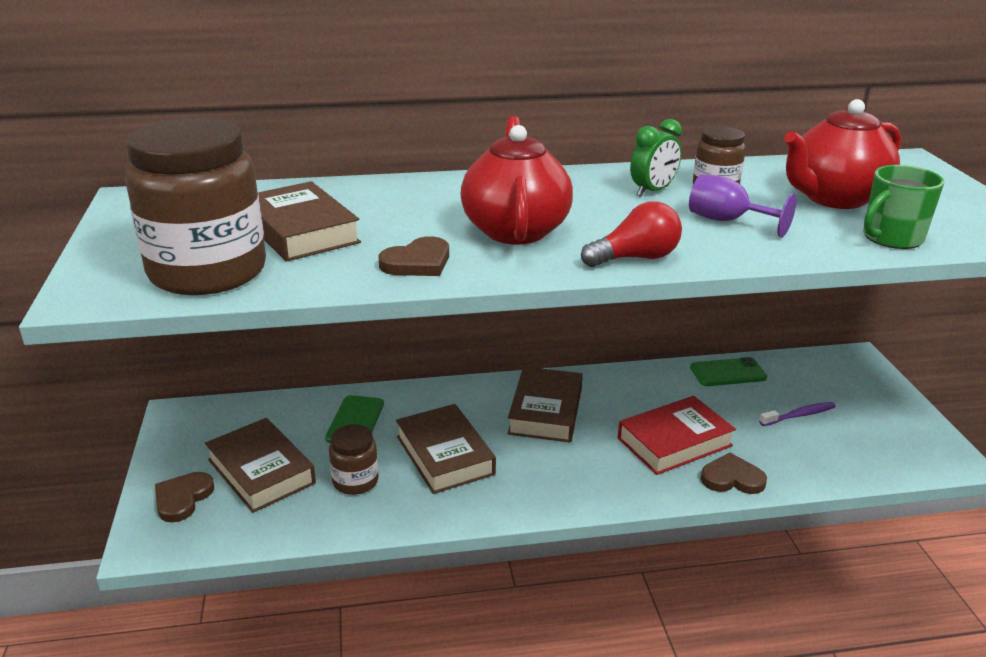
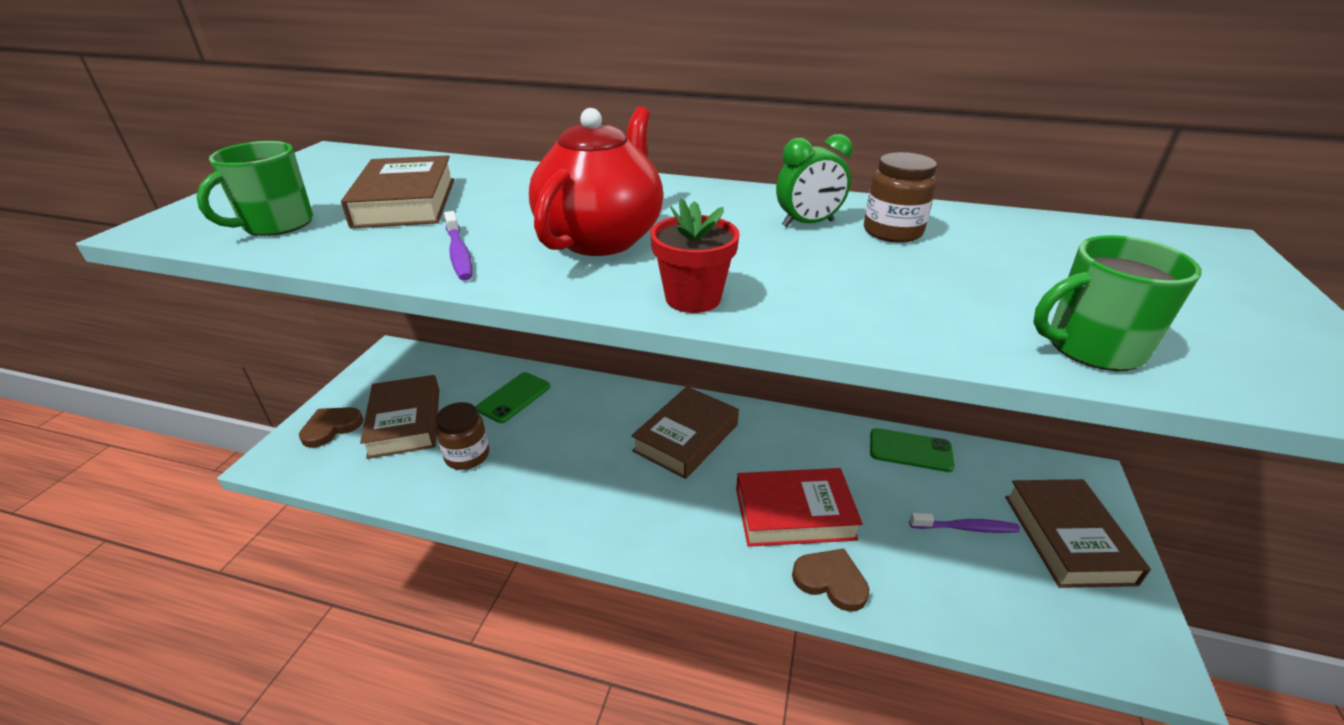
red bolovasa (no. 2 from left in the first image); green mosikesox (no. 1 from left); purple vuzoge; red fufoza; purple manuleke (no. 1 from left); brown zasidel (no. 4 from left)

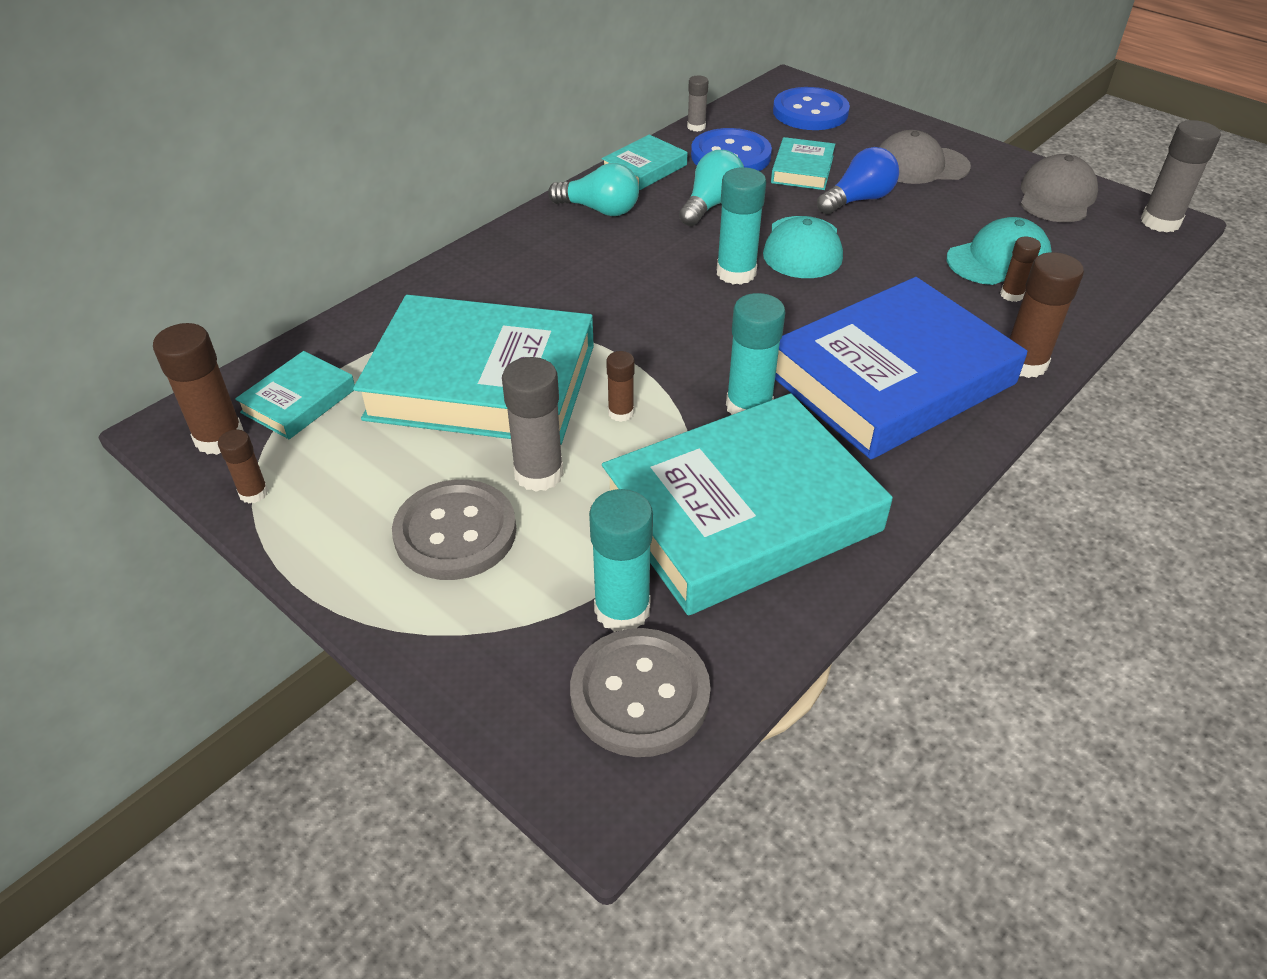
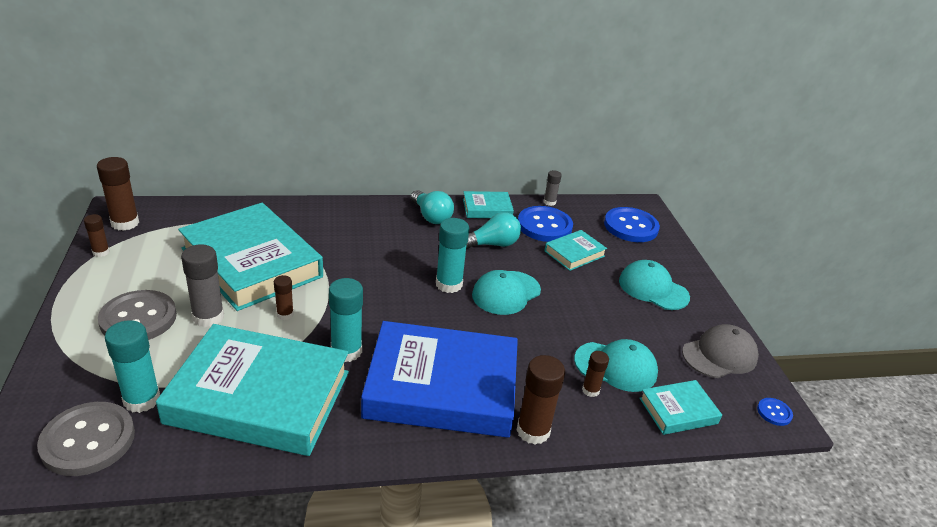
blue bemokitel (no. 3 from left); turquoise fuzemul (no. 3 from left); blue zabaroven; turquoise zasidel (no. 5 from left)

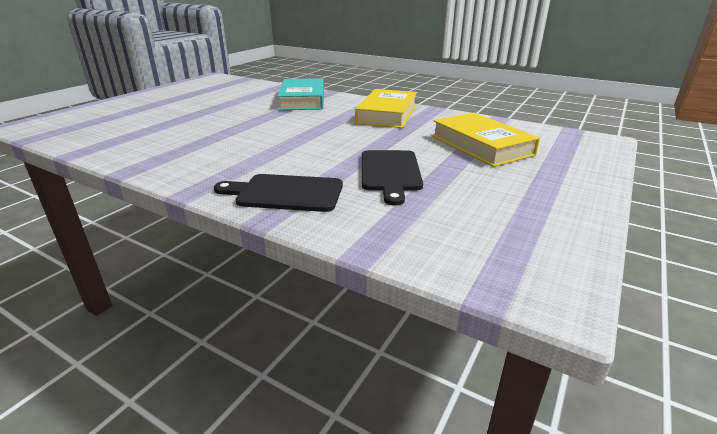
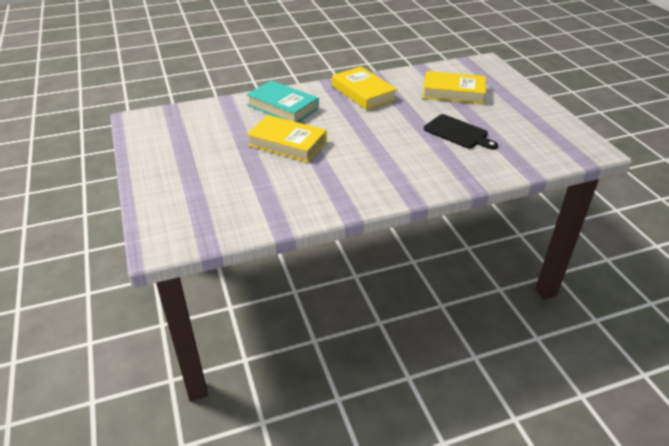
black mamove (no. 1 from left in the first image); yellow zasidel (no. 1 from left)

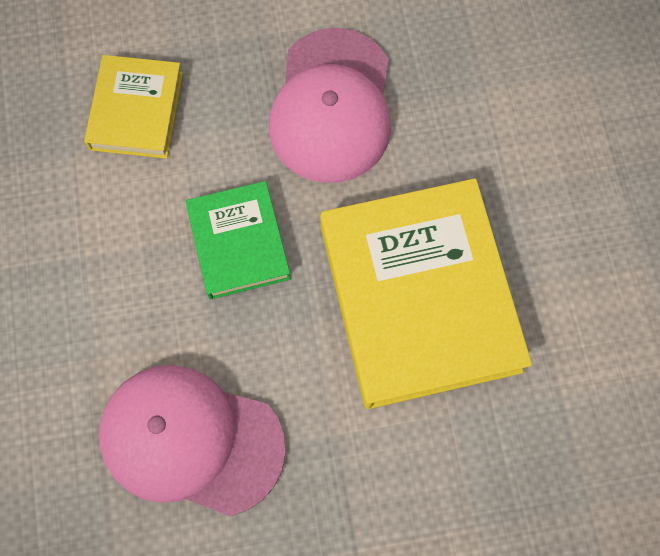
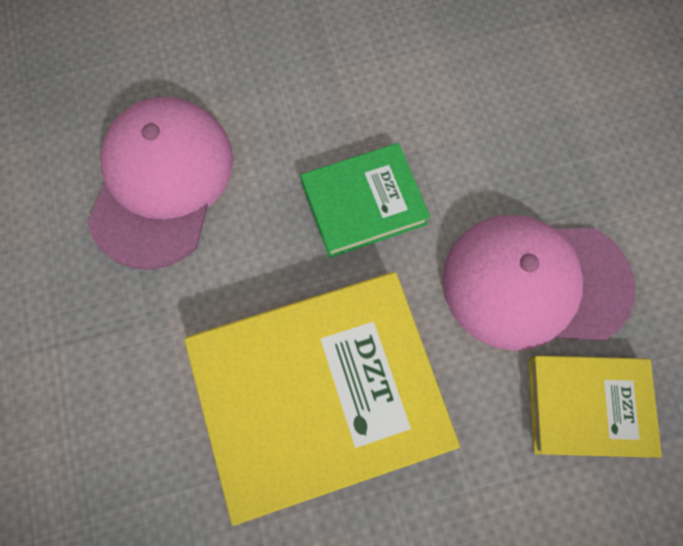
yellow zasidel (no. 2 from left)

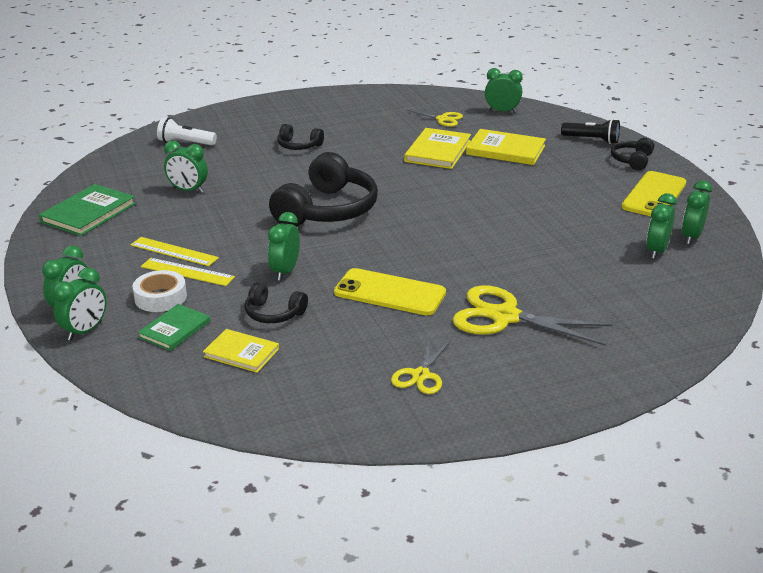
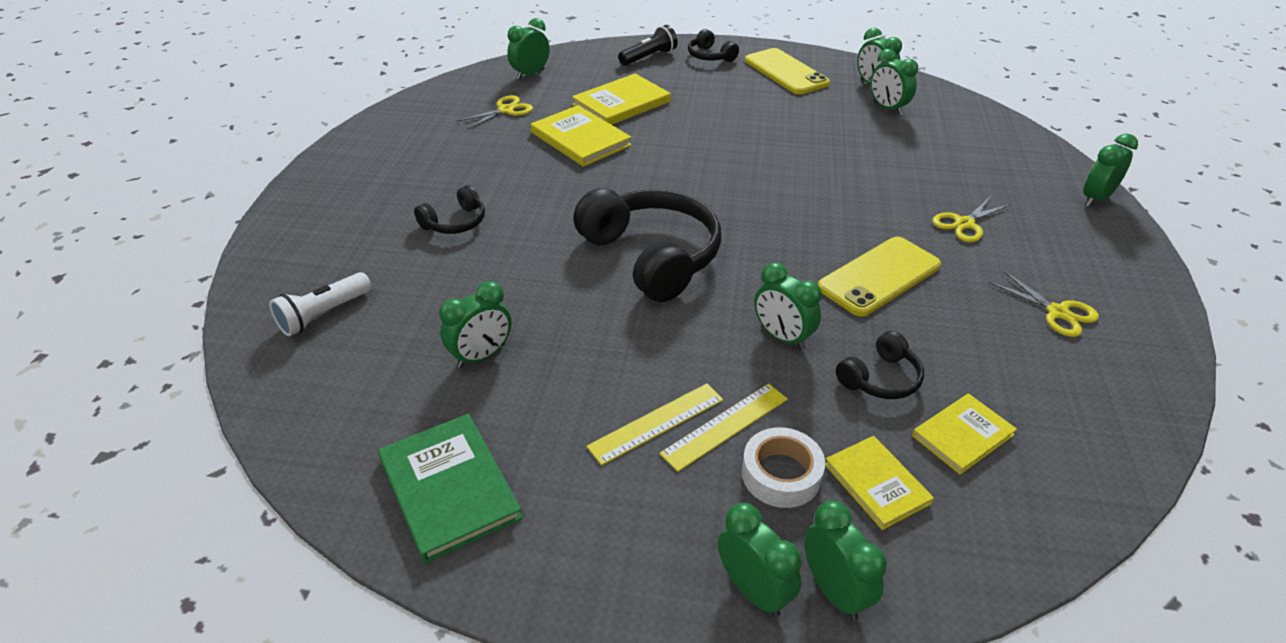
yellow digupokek (no. 2 from left); yellow zasidel (no. 3 from left); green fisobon (no. 8 from left)

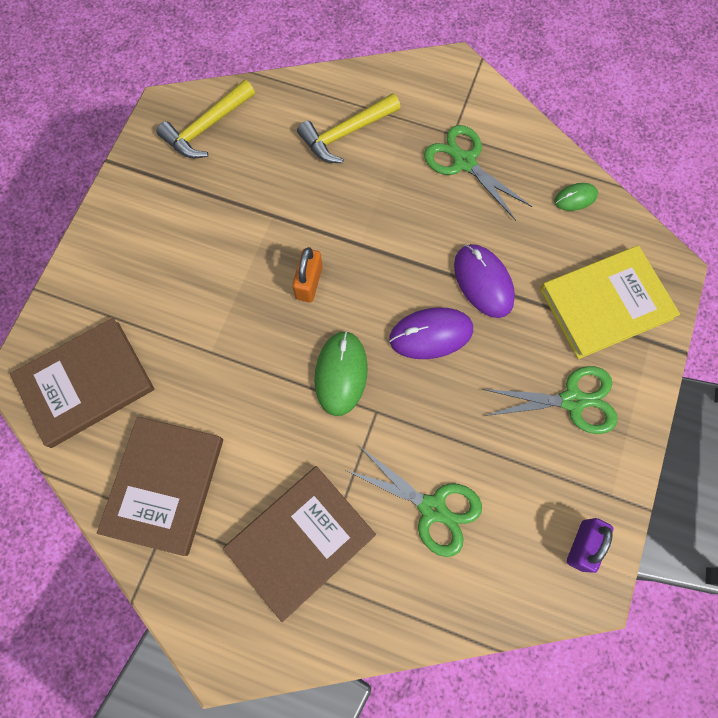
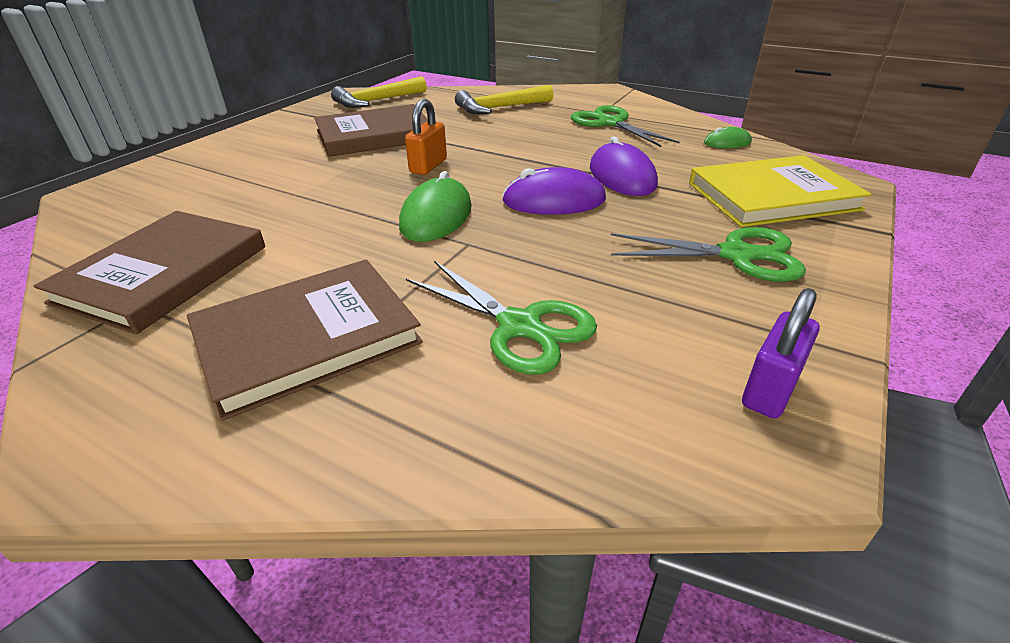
brown zasidel (no. 3 from left)

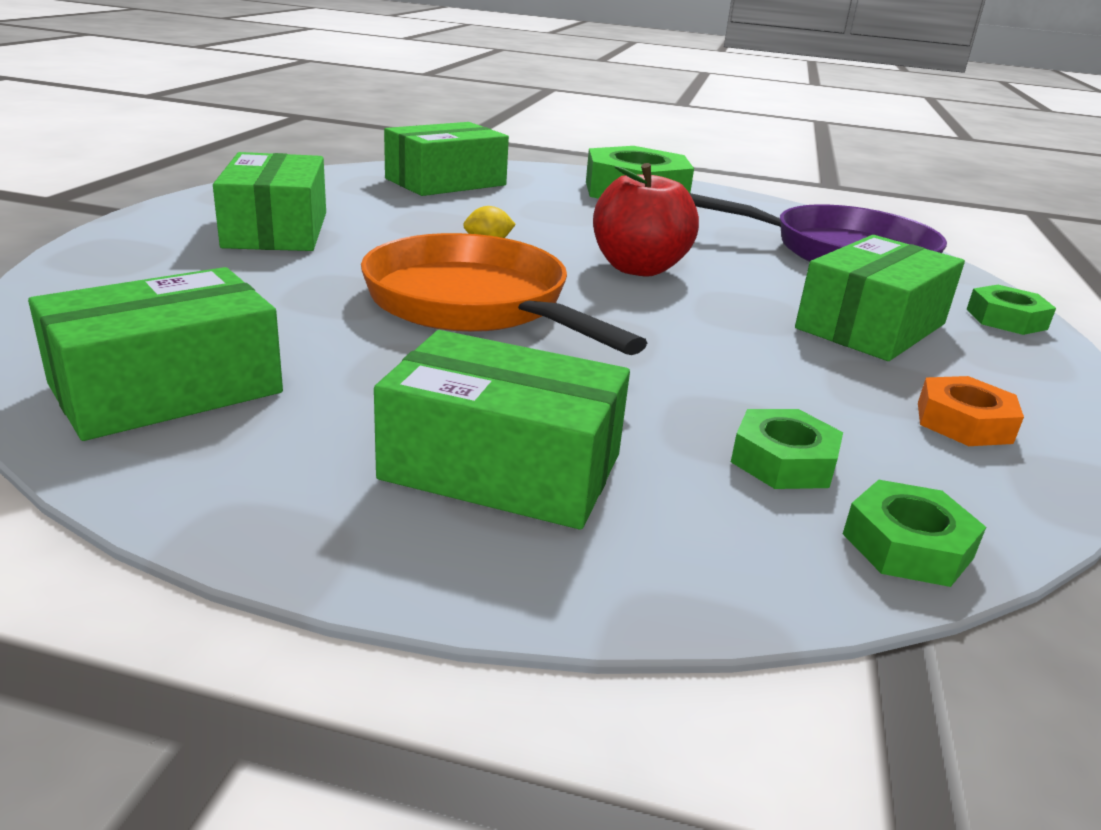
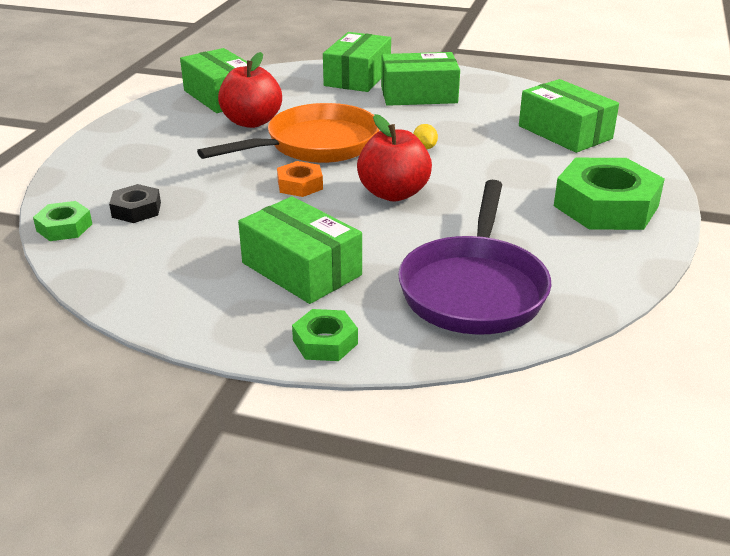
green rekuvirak (no. 3 from left); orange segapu; black segapu; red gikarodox (no. 1 from left)

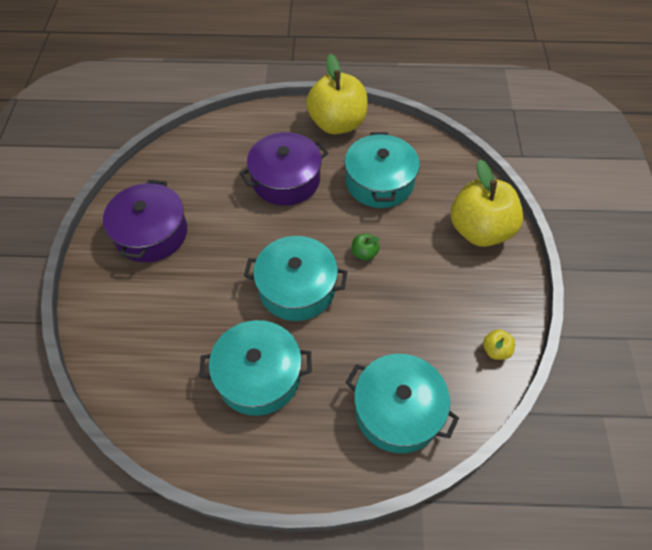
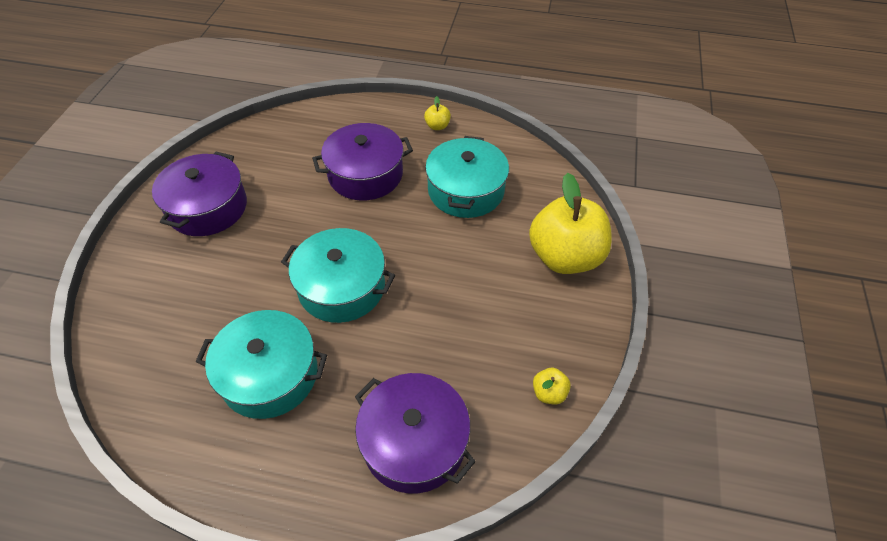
yellow gikarodox (no. 1 from left); green gikarodox; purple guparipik (no. 3 from left)

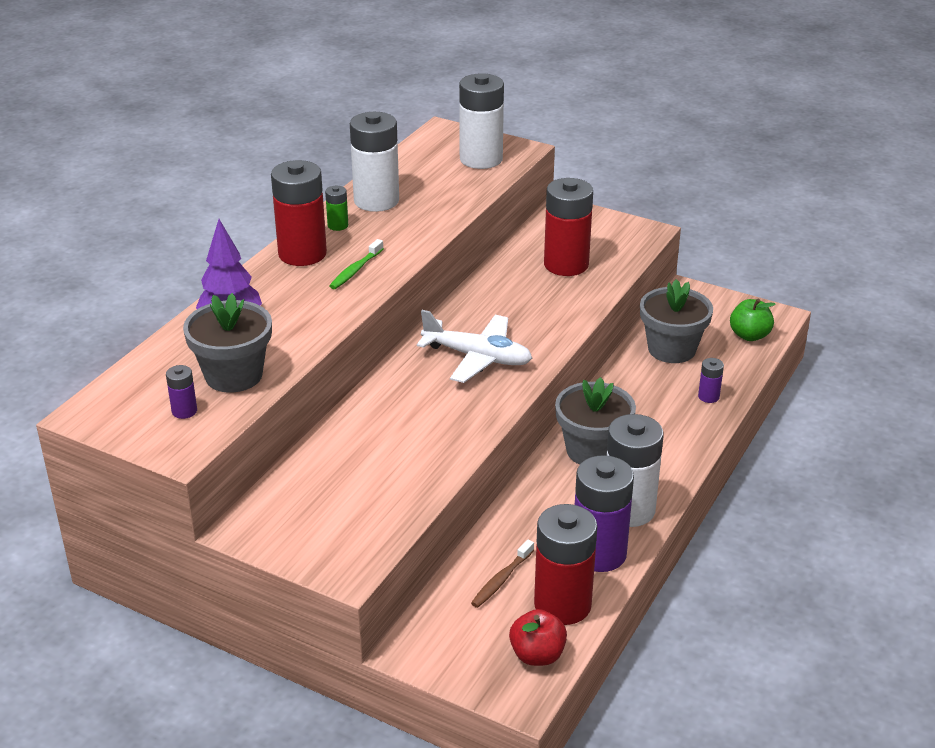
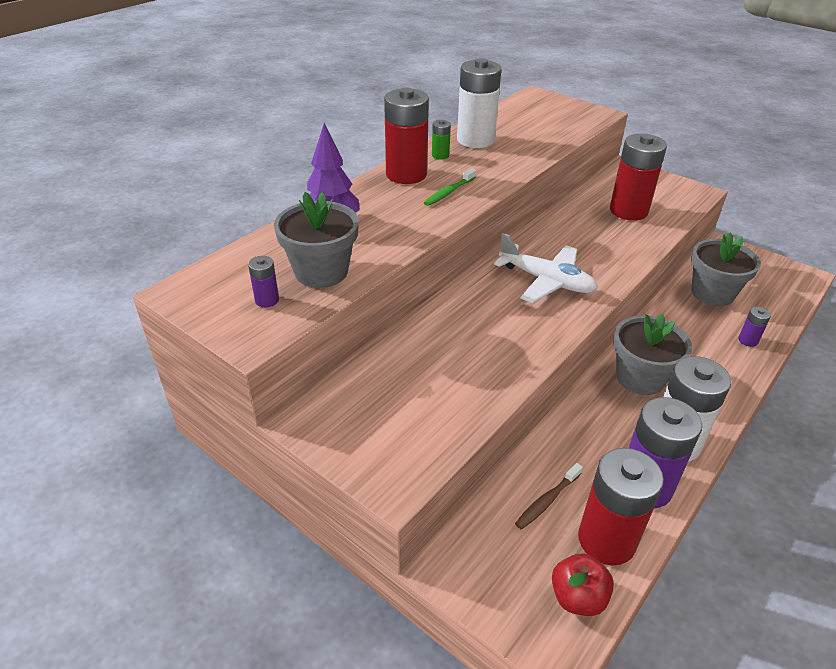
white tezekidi (no. 2 from left in the first image); green gikarodox

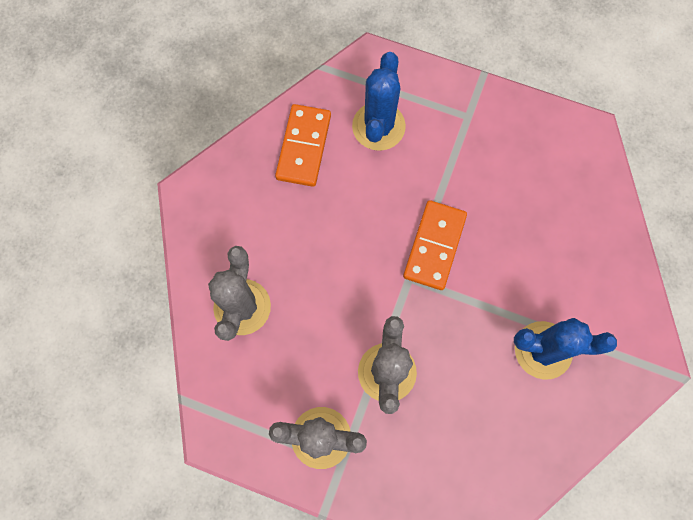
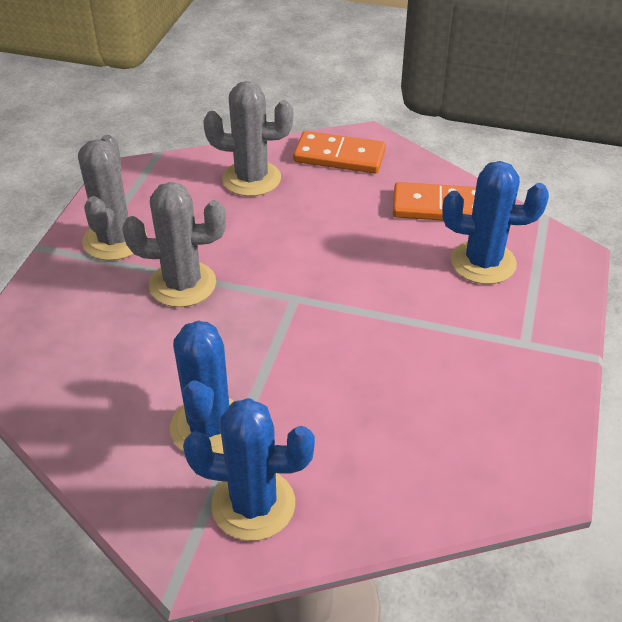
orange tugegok (no. 1 from left); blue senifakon (no. 2 from left)

